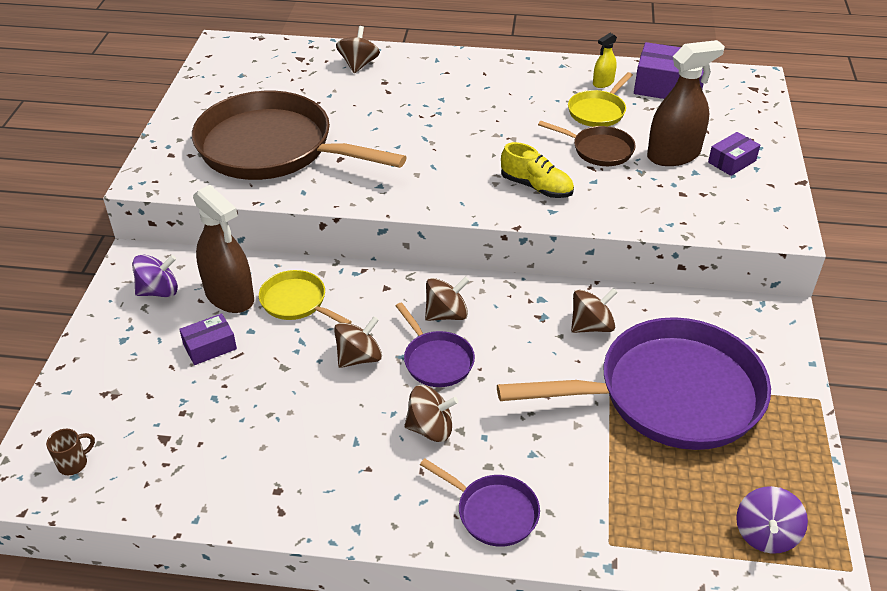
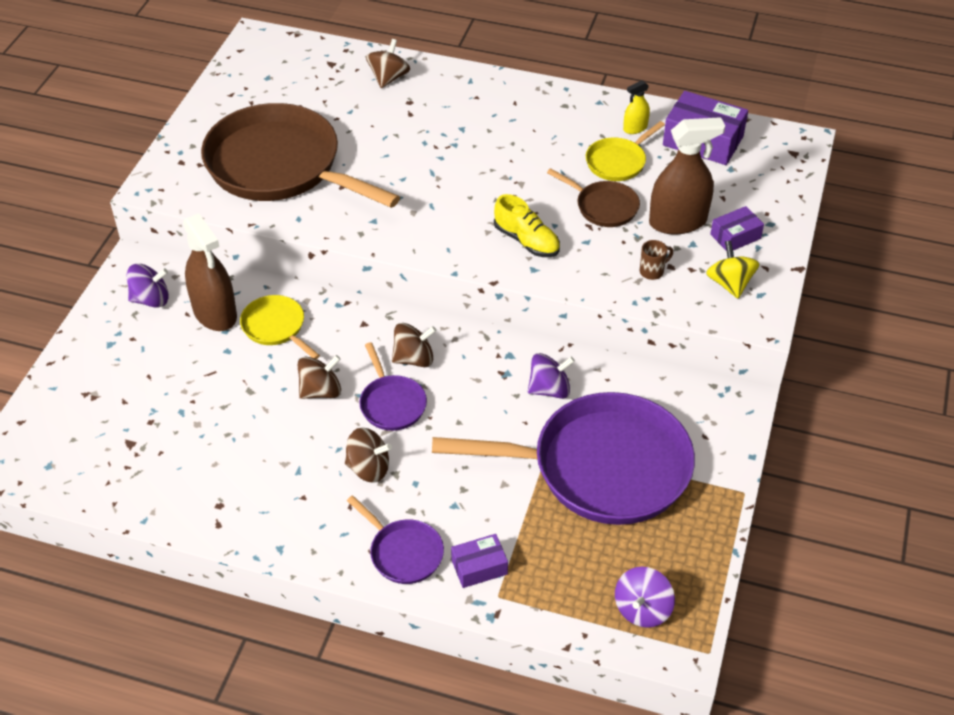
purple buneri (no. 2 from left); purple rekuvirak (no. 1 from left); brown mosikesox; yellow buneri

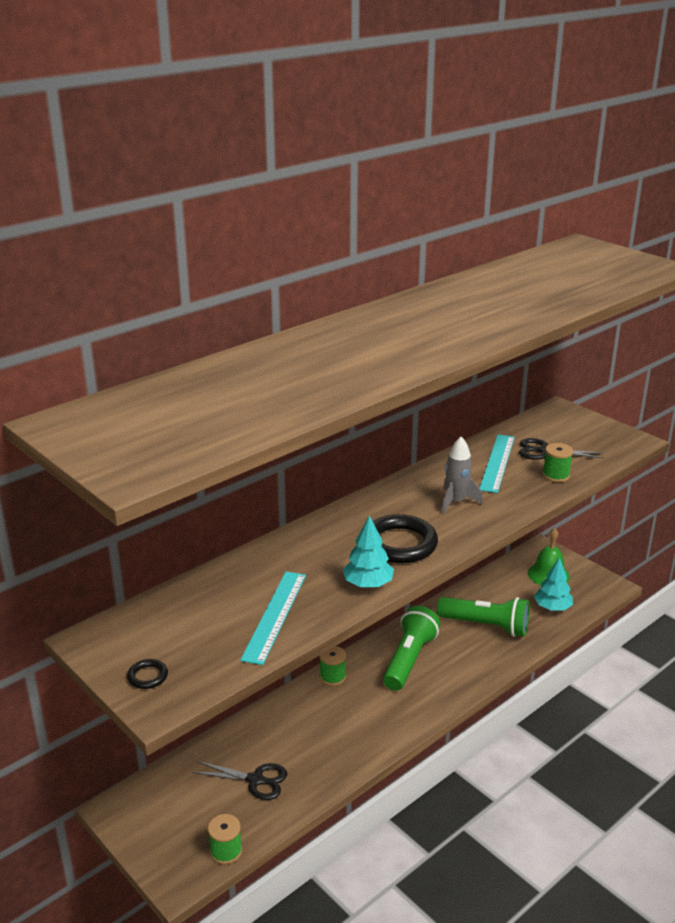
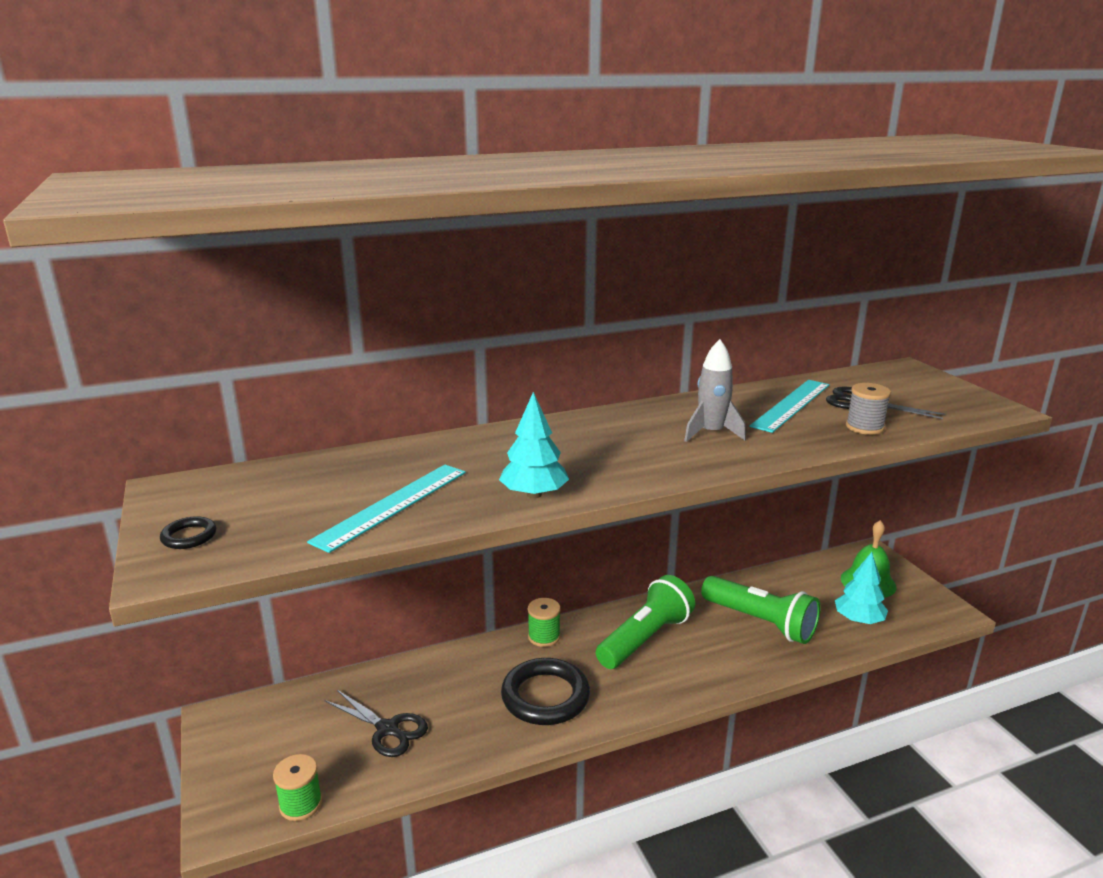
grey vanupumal; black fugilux (no. 2 from left)

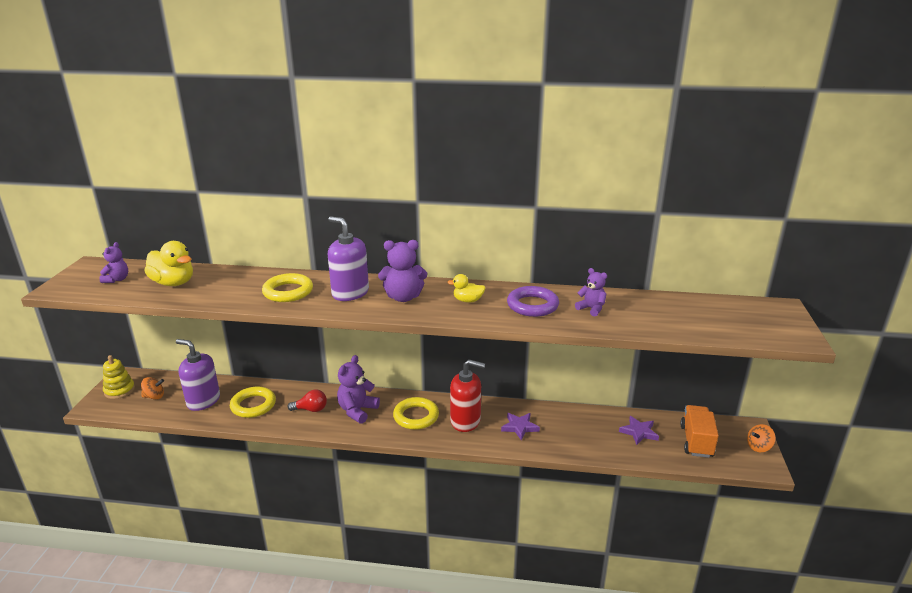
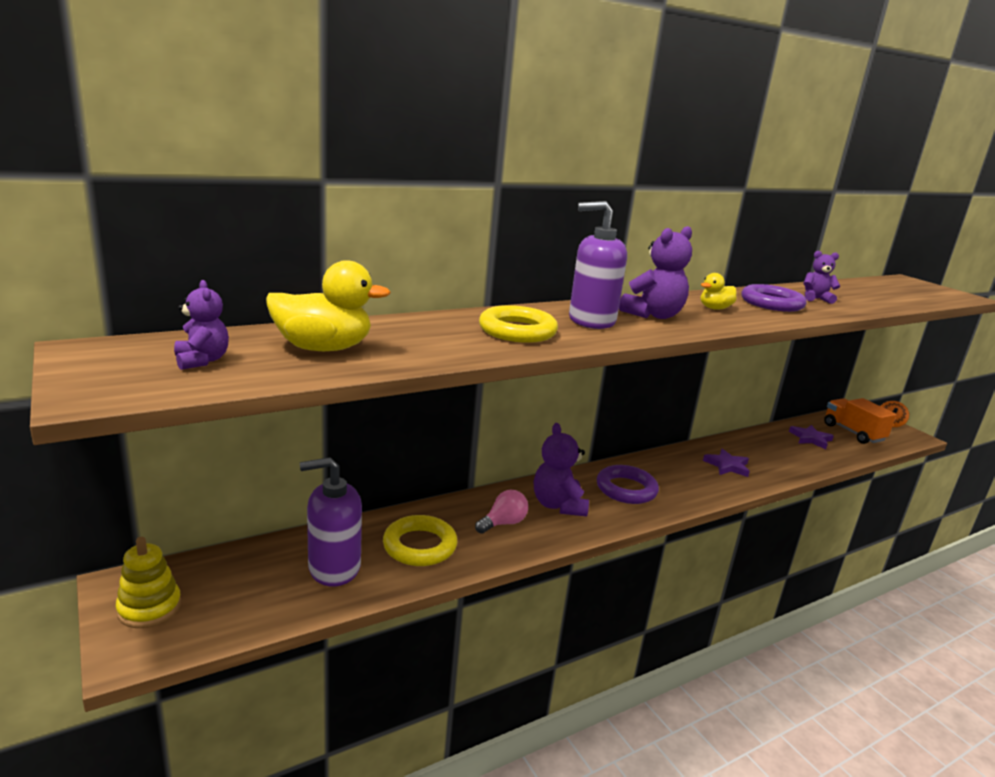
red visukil; orange buneri (no. 1 from left in the first image); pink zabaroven; purple fugilux (no. 1 from left)

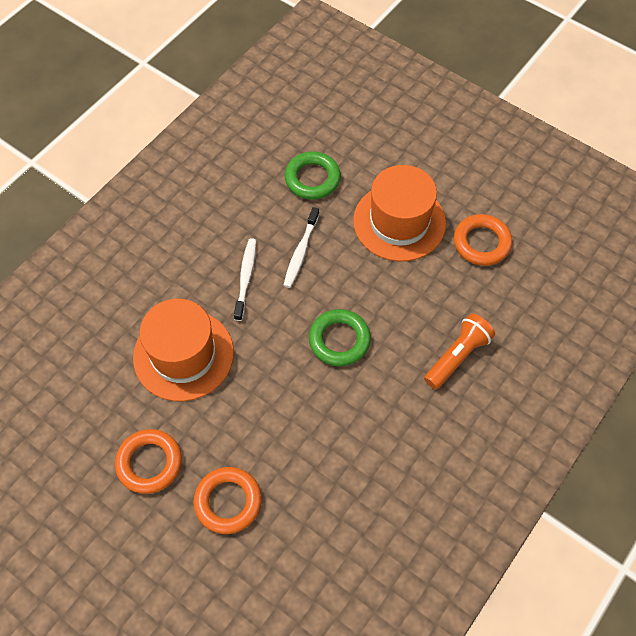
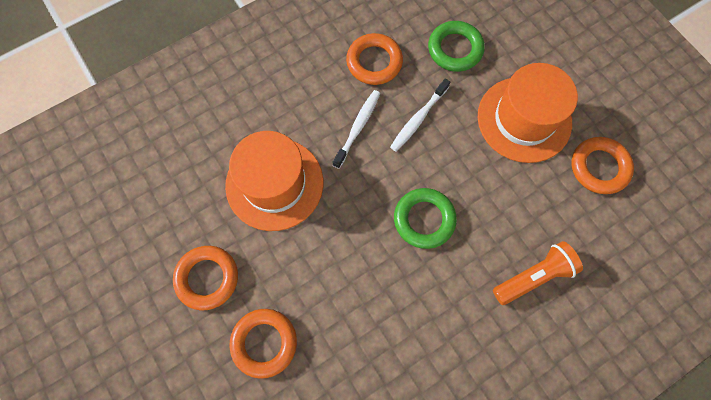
orange fugilux (no. 3 from left)

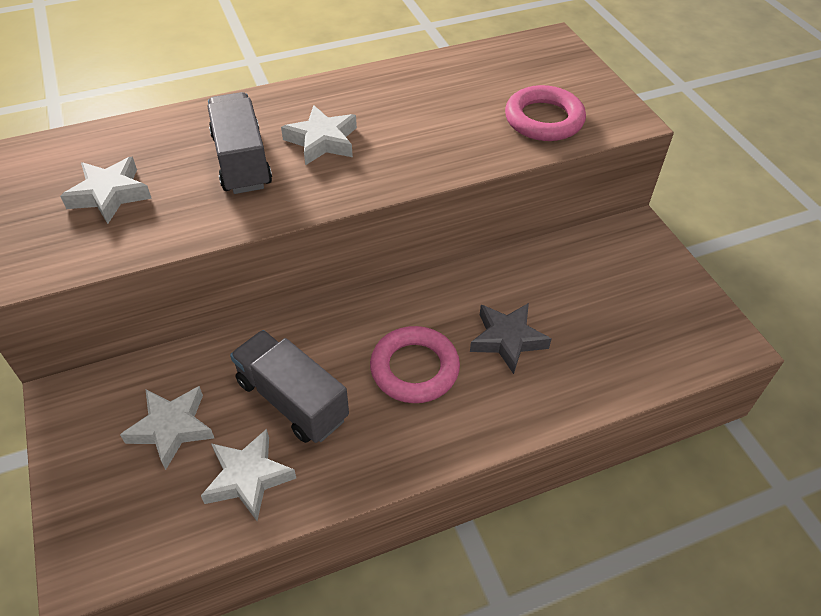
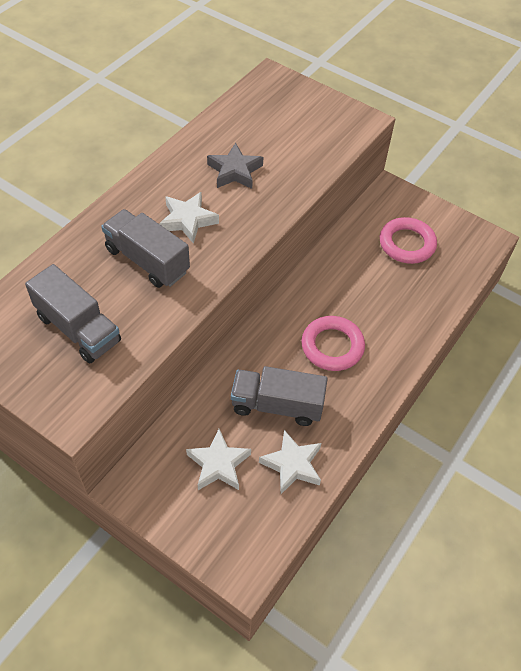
pink fugilux (no. 2 from left); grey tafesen (no. 1 from left); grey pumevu

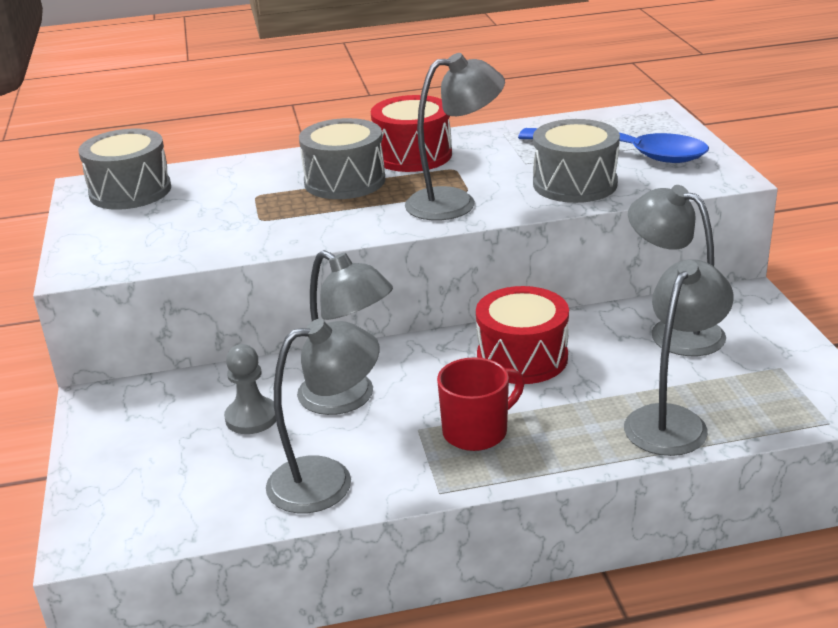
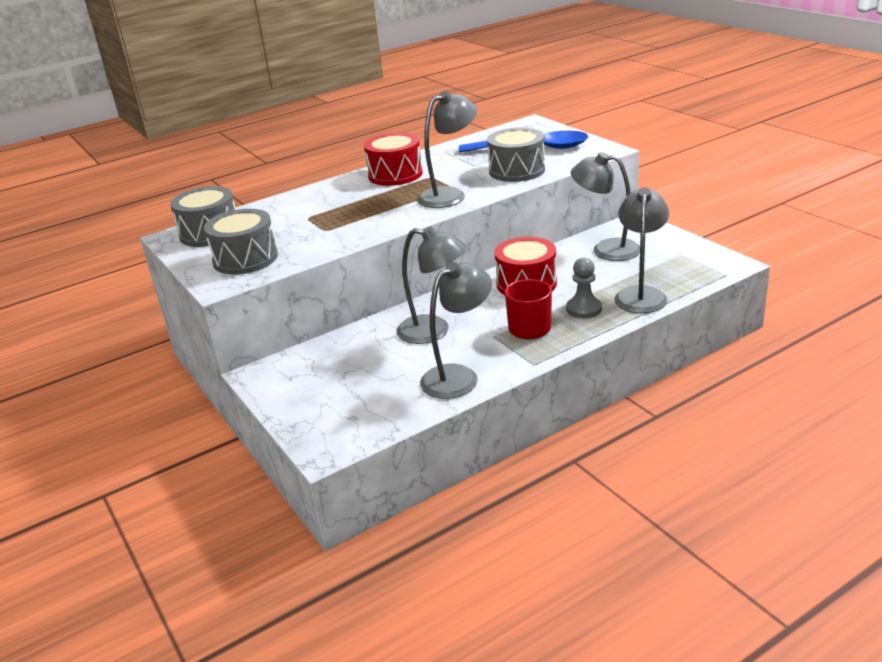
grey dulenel (no. 2 from left); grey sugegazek

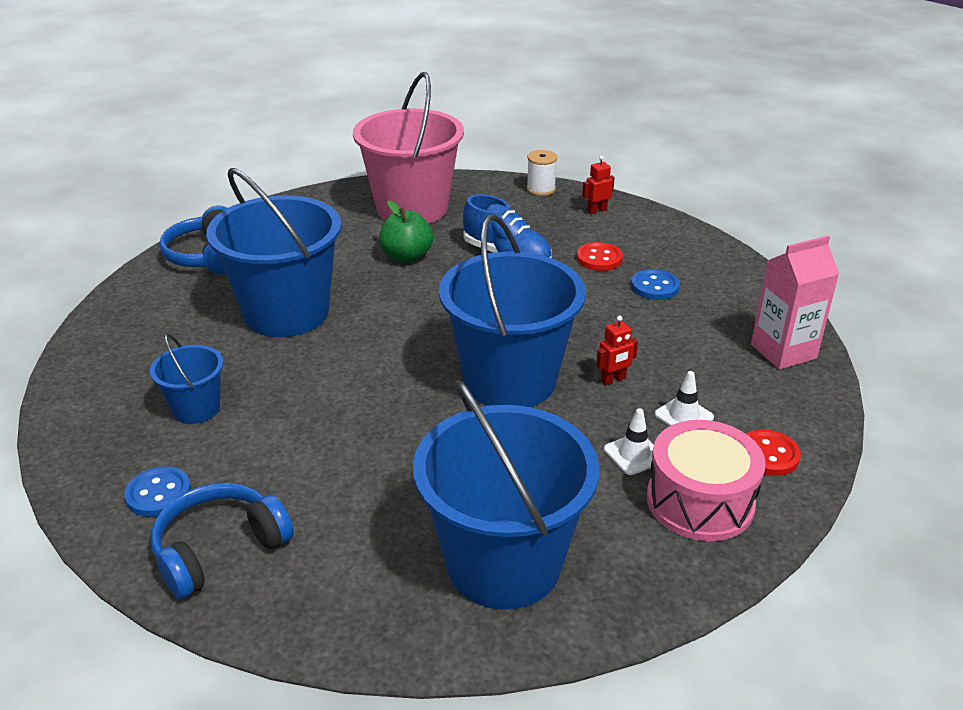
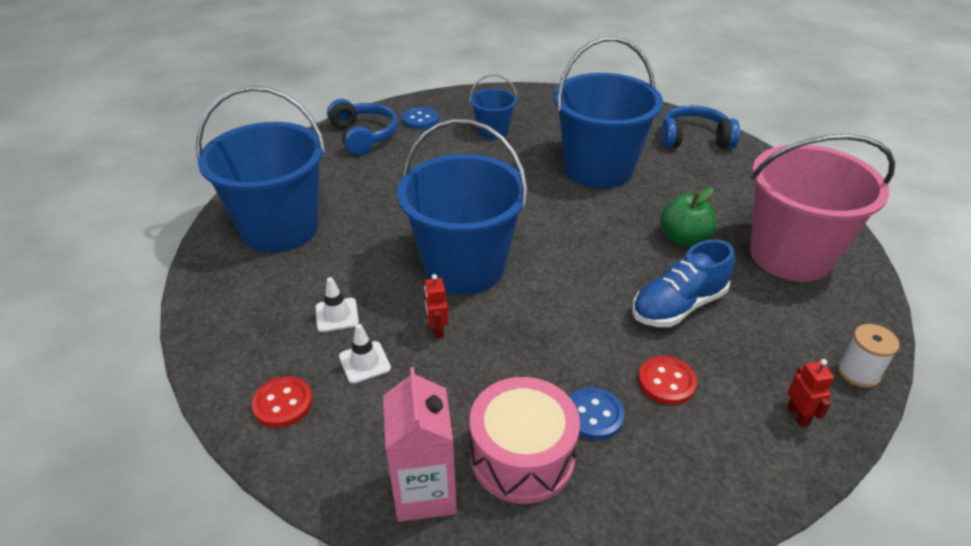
pink dulenel

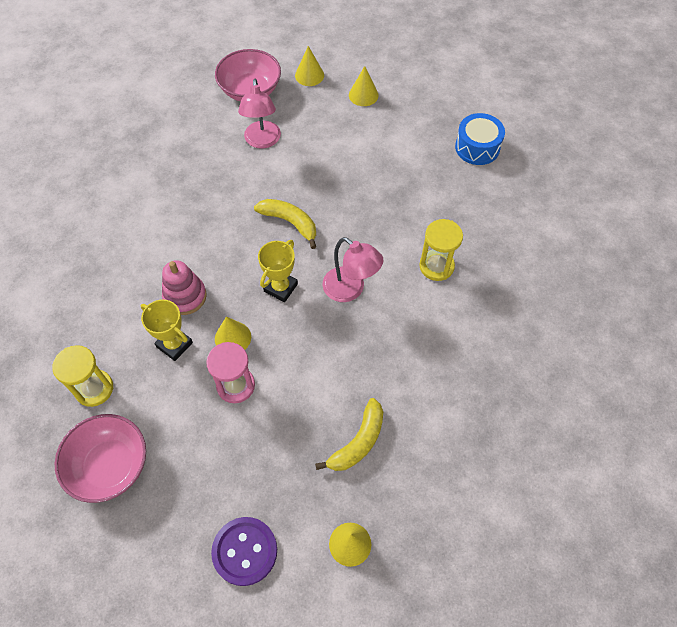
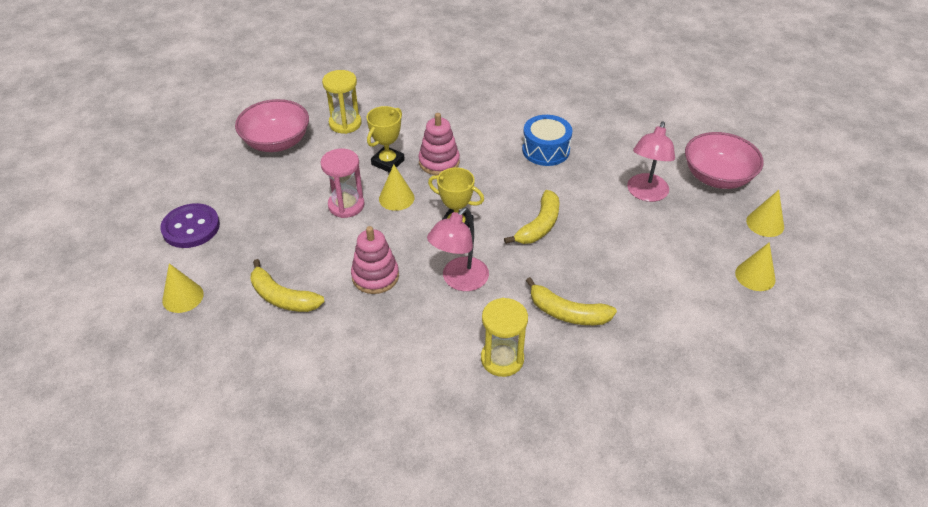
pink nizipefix (no. 2 from left); blue dulenel; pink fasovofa (no. 1 from left); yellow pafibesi (no. 3 from left)

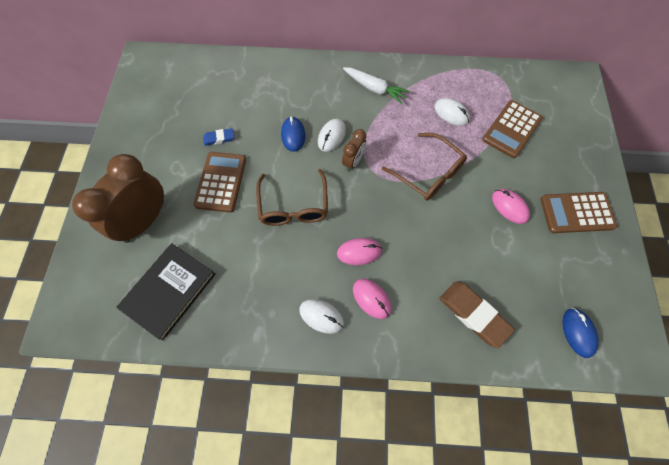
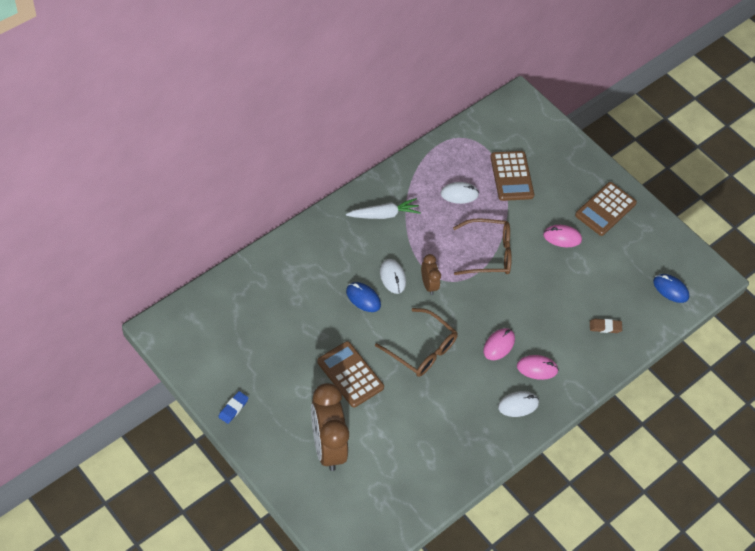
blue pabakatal; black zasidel; brown pabakatal

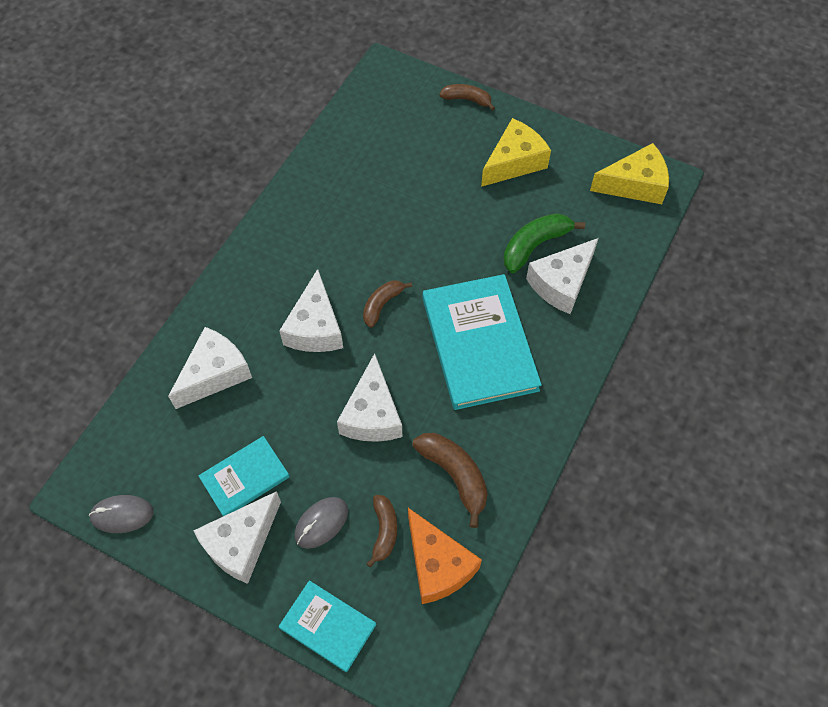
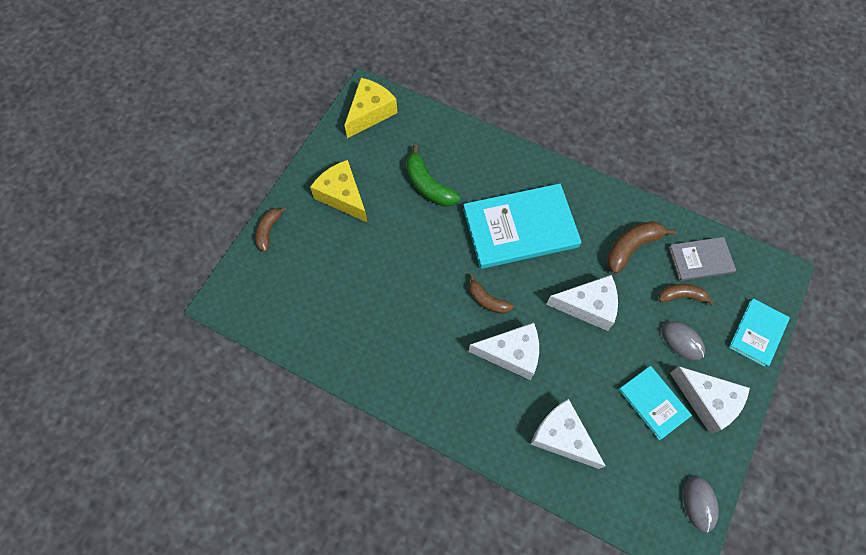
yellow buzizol (no. 2 from left); white buzizol (no. 5 from left in the first image); grey zasidel

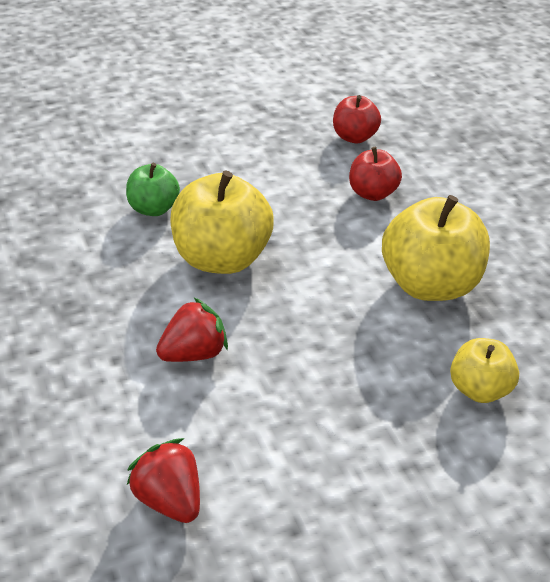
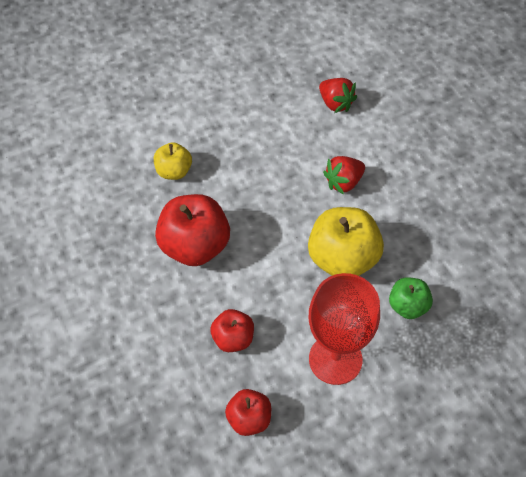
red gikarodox (no. 1 from left); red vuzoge

